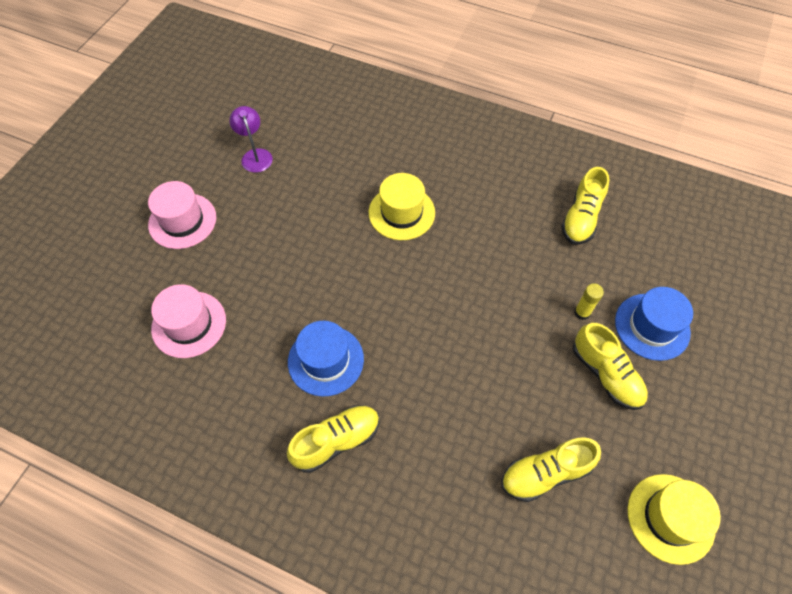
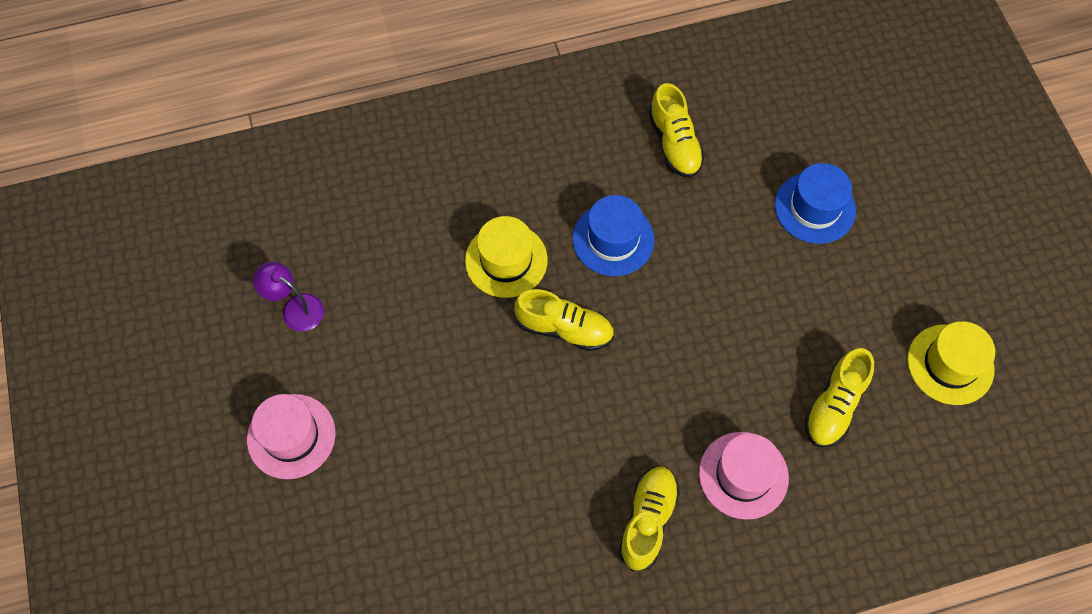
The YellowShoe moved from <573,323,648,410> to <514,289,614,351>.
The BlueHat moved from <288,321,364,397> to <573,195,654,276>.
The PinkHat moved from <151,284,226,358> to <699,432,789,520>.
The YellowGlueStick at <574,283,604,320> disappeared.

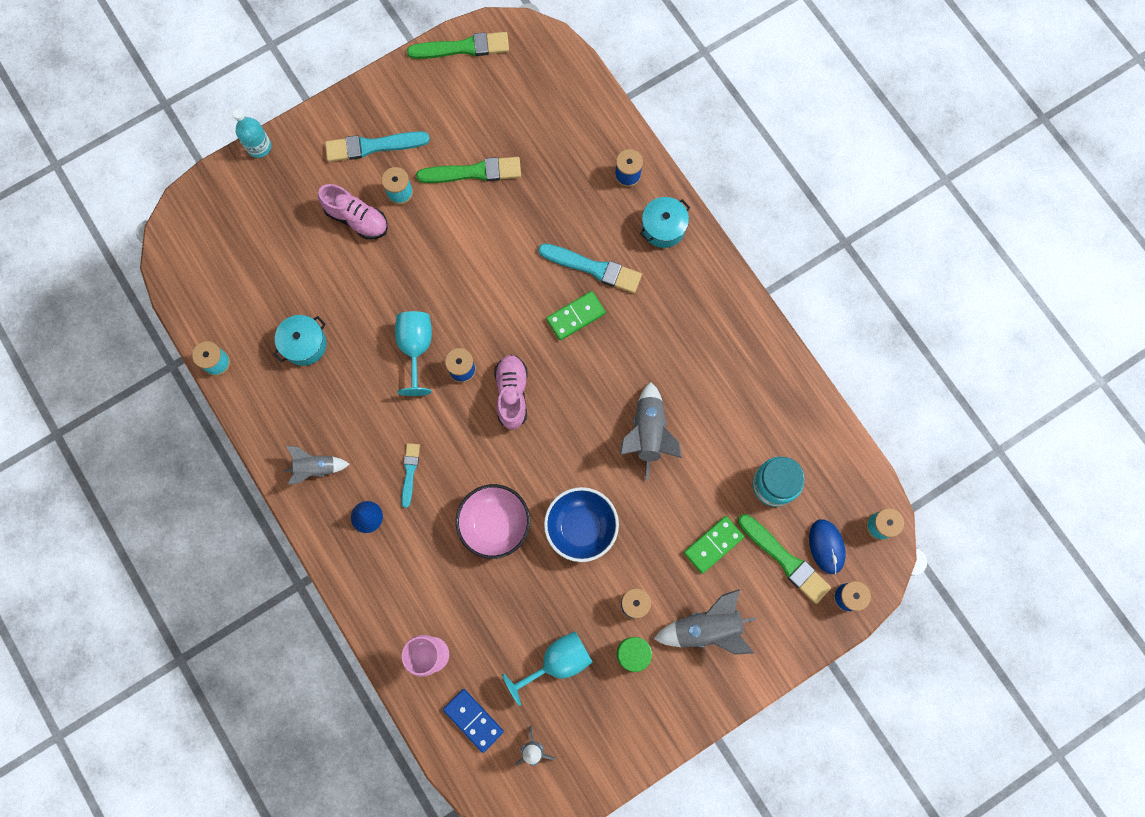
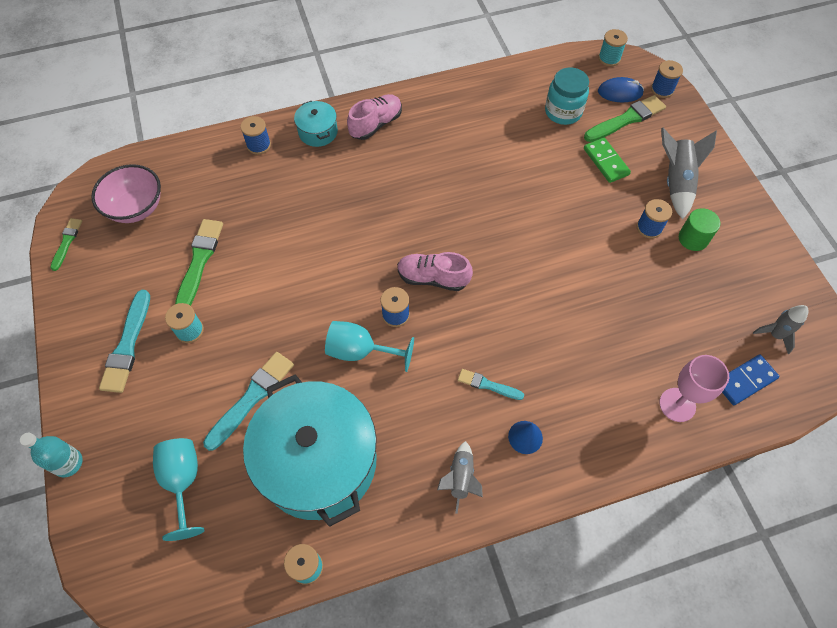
The GreenBrush at <407,32,509,59> changed to 0.58 times the size.
The PinkBowl moved from <456,484,530,559> to <91,164,161,223>.
The TurquoiseGoblet moved from <502,632,592,706> to <153,438,205,541>.
The TurquoiseBrush moved from <538,243,642,293> to <203,352,294,451>.
The TurquoisePot at <273,315,327,366> changed to 2.30 times the size.
The PinkShoe moved from <318,184,388,239> to <347,94,402,140>.
The BlueBowl at <544,487,619,562> disappeared.
The GreenDomino at <546,291,606,340> disappeared.
The GreyRocket at <620,382,682,481> disappeared.

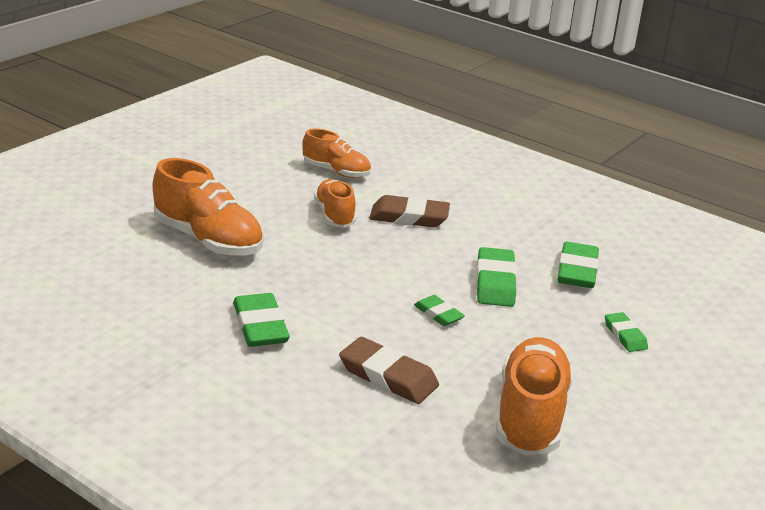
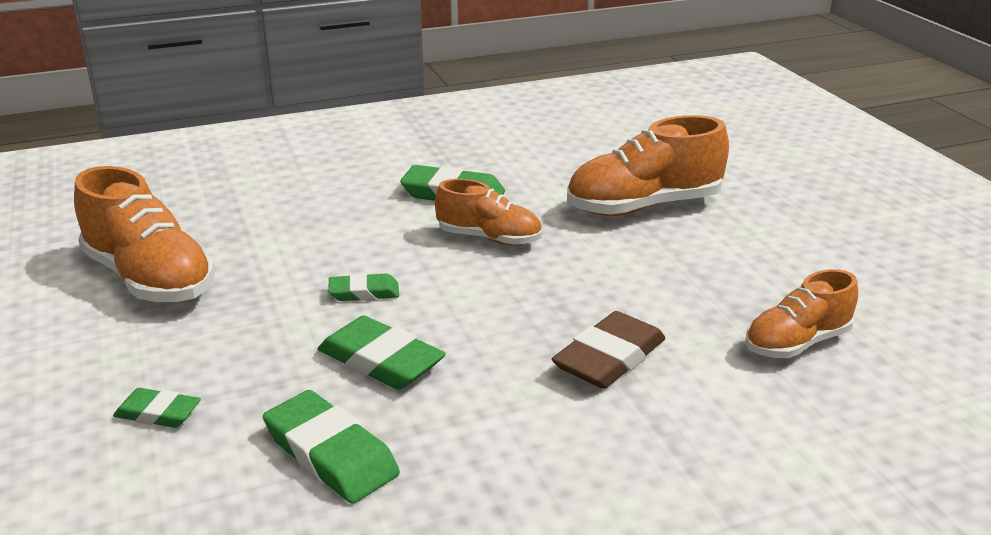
The OrangeShoe moved from <314,179,356,228> to <435,179,542,246>.
The BrownEraser at <339,337,439,404> disappeared.

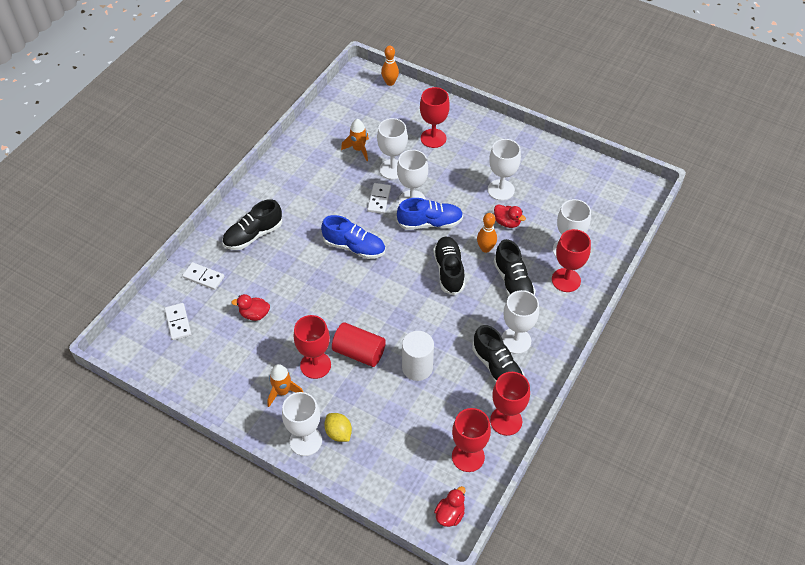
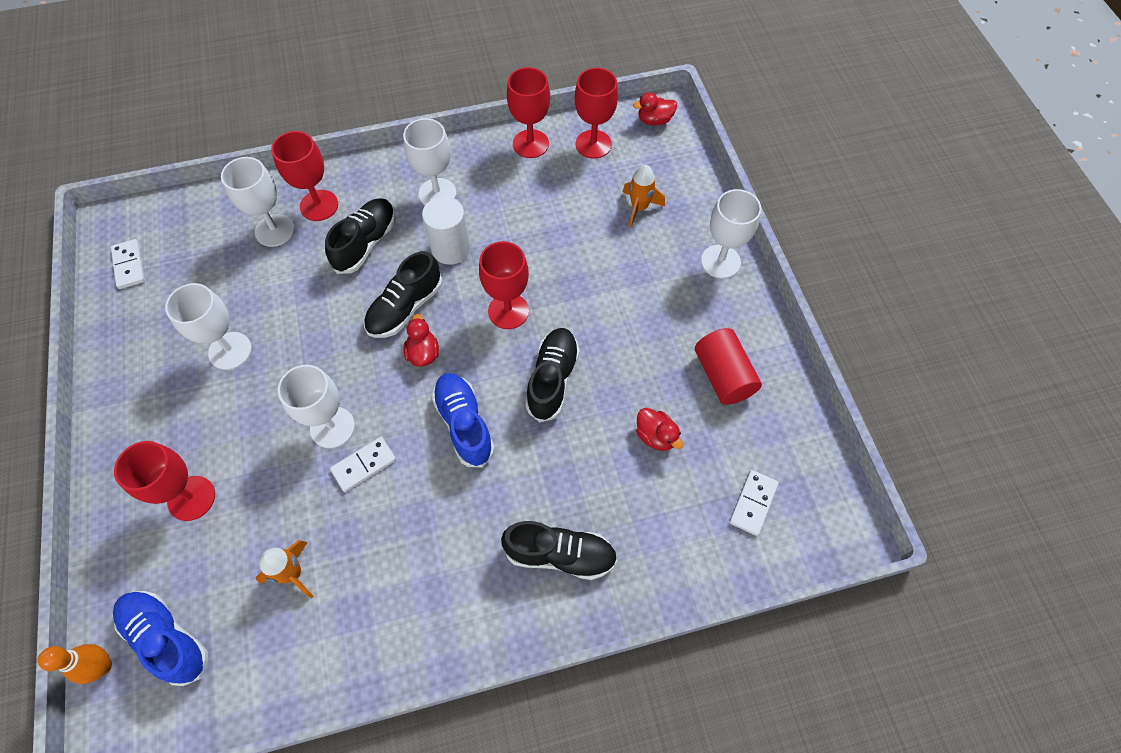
The WhiteDomino moved from <182,262,225,290> to <111,239,145,289>.
The BlueShoe moved from <397,198,463,230> to <113,591,208,686>.
The RedDuck moved from <494,204,526,228> to <404,314,439,367>.
The WhiteCylinder moved from <402,331,434,381> to <422,196,470,265>.
The RedGoblet moved from <294,315,331,379> to <479,241,529,329>.
The BlackShoe moved from <472,325,525,383> to <525,328,580,422>.
The OrangeRocket moved from <267,364,303,407> to <623,165,665,227>.
The RedCylinder moved from <332,322,386,367> to <695,328,762,405>.
The YellowLemon at <324,413,352,442> disappeared.
The WhiteGoblet at <377,118,408,180> disappeared.
The OrangeBowlingPin at <477,213,497,253> disappeared.

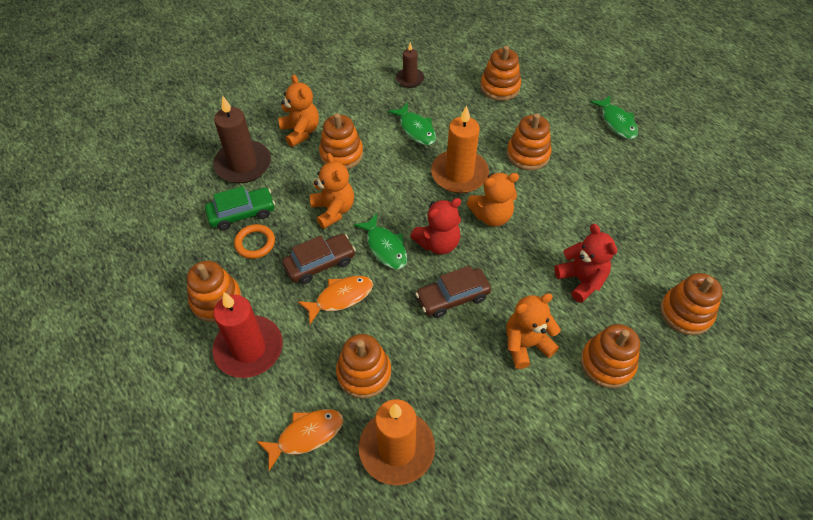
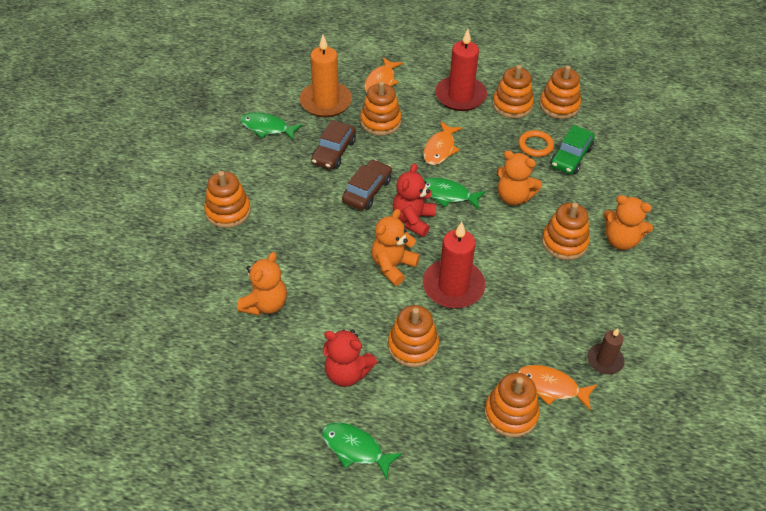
The OrangeTeddyBear moved from <507,293,561,369> to <237,252,287,316>.
The GreenFish moved from <388,102,436,145> to <240,112,303,141>.
The BrownCar moved from <282,234,356,284> to <311,120,356,169>.
The RedTeddyBear moved from <554,224,617,303> to <323,329,377,387>.
The OrangeCandle at <431,105,489,193> became the RedCandle at <423,222,485,309>.
The OrangeFish at <517,365,597,410> appeared.
The OrangeStackingToy moved from <660,273,722,335> to <539,65,581,119>.
The BrownCandle at <213,95,271,183> disappeared.

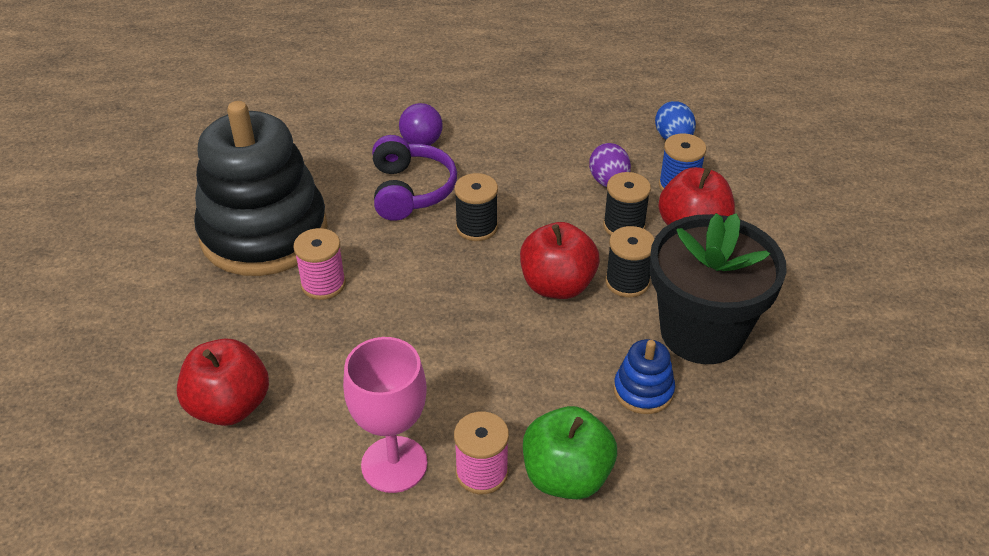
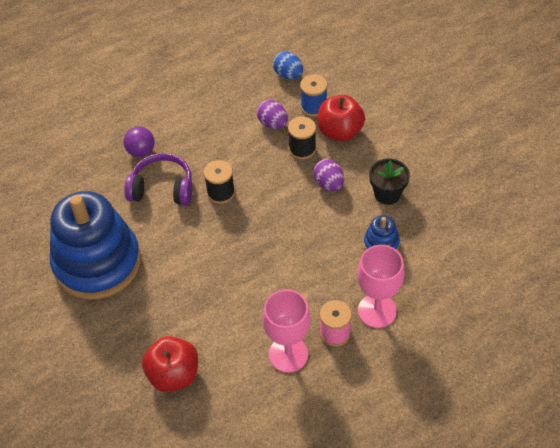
The BlackStackingToy at <194,101,328,276> became the BlueStackingToy at <50,191,141,300>.
The PurpleHeadphones at <372,135,457,221> turned 45 degrees counterclockwise.
The BlackSpool at <605,226,654,297> was replaced by the PurpleEgg at <313,159,344,191>.
The GreenApple at <523,406,617,499> was replaced by the PinkGoblet at <357,245,404,328>.
The BlackFlowerPot at <650,213,787,364> changed to 0.52 times the size.
The PinkSpool at <293,228,346,300> disappeared.
The RedApple at <520,222,600,299> disappeared.

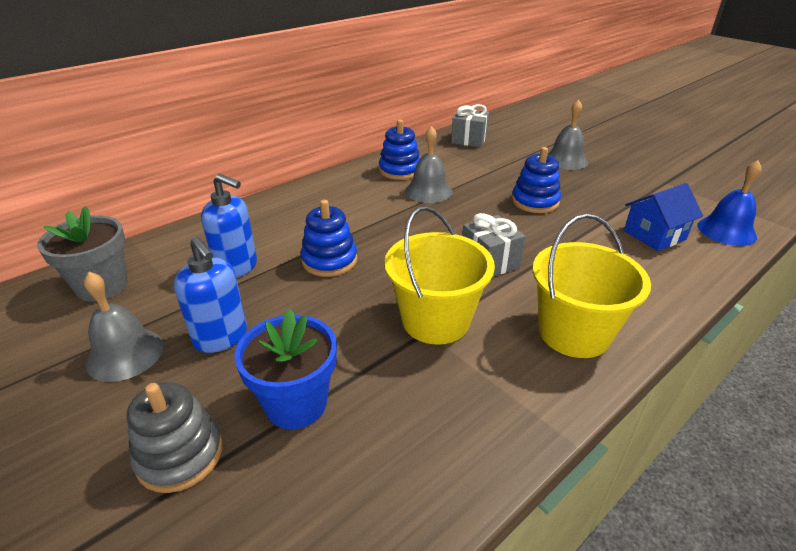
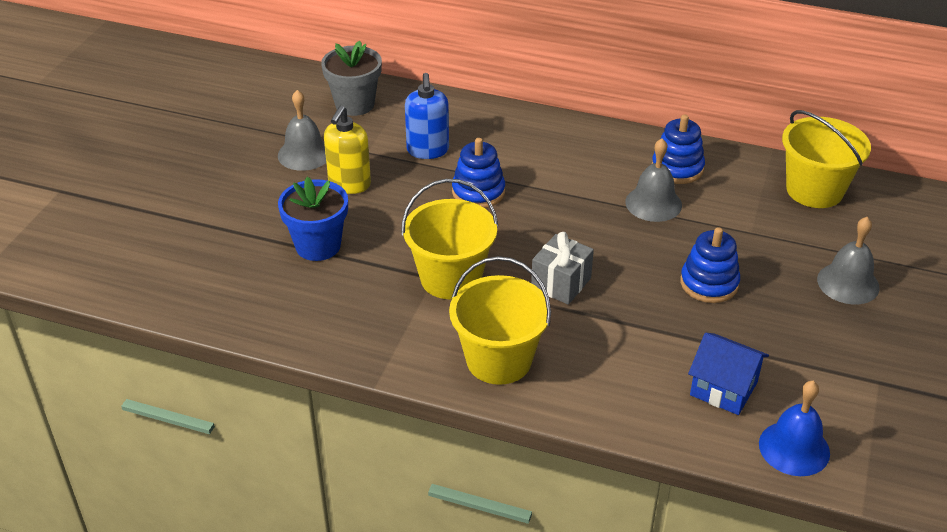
The BlueSoapDispenser at <174,236,247,353> became the YellowSoapDispenser at <324,105,371,194>.
The GreyGift at <451,104,489,147> was replaced by the YellowBucket at <782,110,871,208>.
The GreyStackingToy at <127,382,223,493> disappeared.

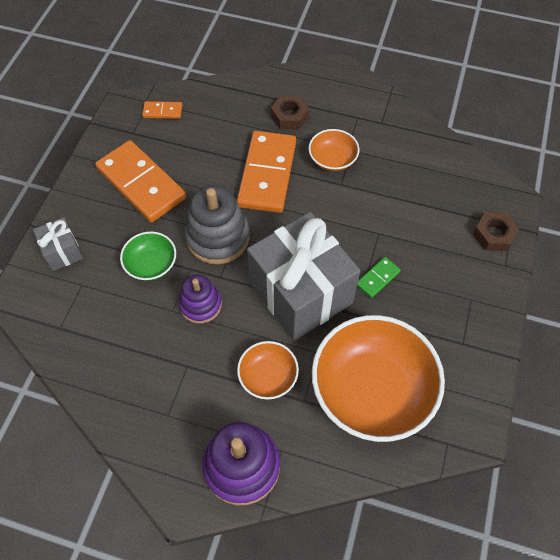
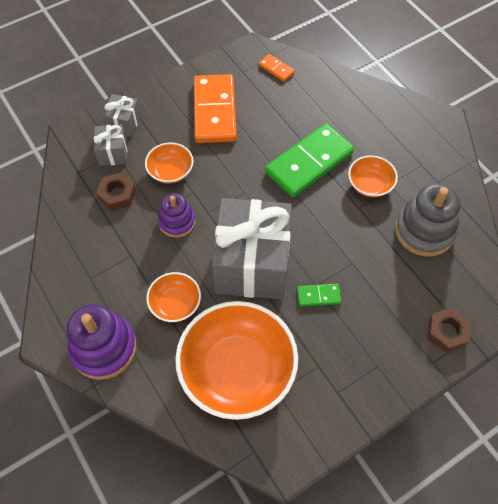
The GreyGift at <94,124,127,166> appeared.
The BrownNut moved from <271,95,309,129> to <96,173,136,211>.
The GreenBowl at <120,231,176,281> became the OrangeBowl at <145,142,193,184>.
The OrangeDomino at <237,131,296,213> became the GreenDomino at <265,124,354,197>.
The GreyStackingToy moved from <185,185,250,264> to <395,183,461,257>.

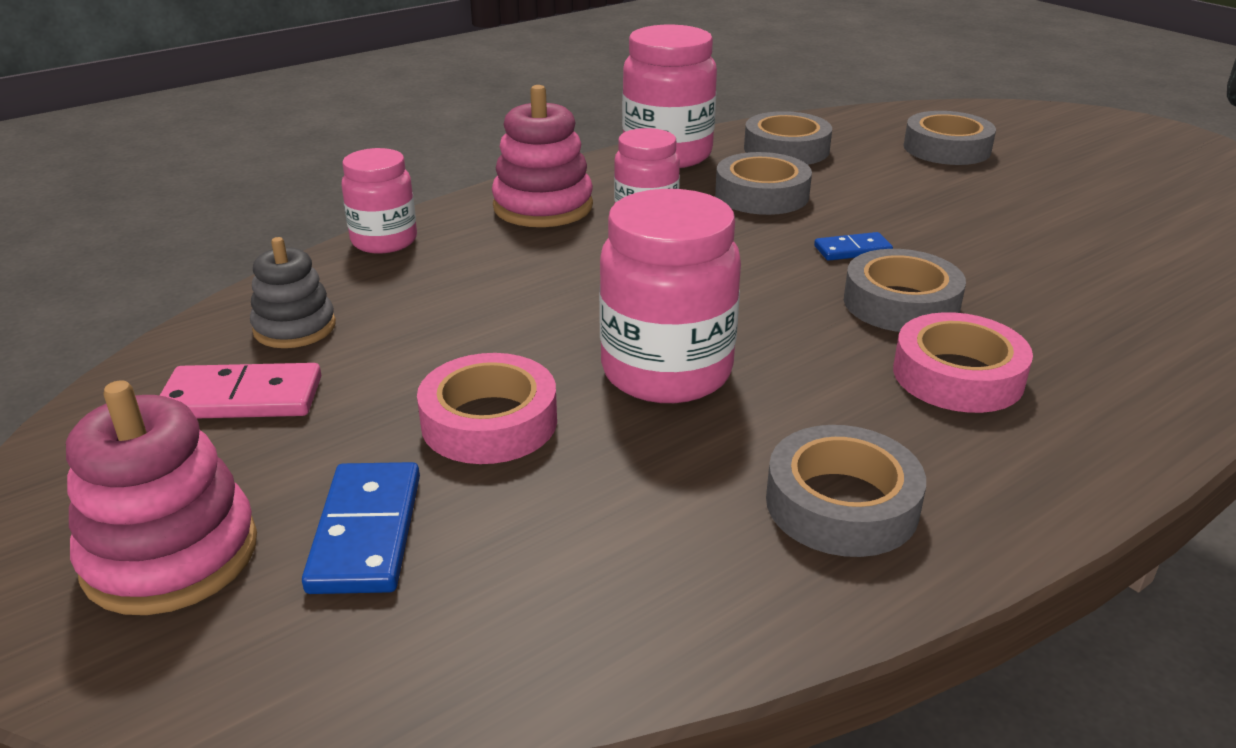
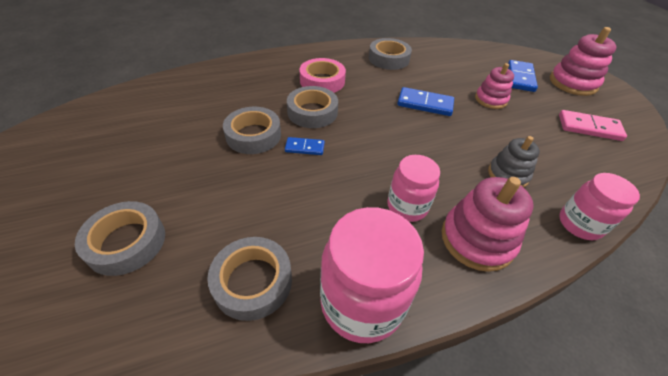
The GreyTape moved from <715,152,812,215> to <223,107,281,154>.
The PinkJar at <599,189,741,403> was replaced by the BlueDomino at <397,87,454,116>.
The PinkTape at <417,353,557,464> was replaced by the PinkStackingToy at <475,63,514,109>.
The GreyStackingToy moved from <250,237,336,348> to <488,136,540,187>.

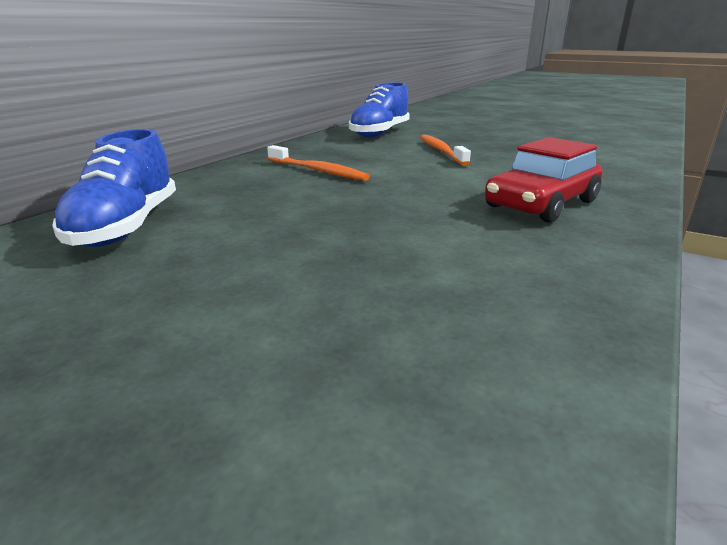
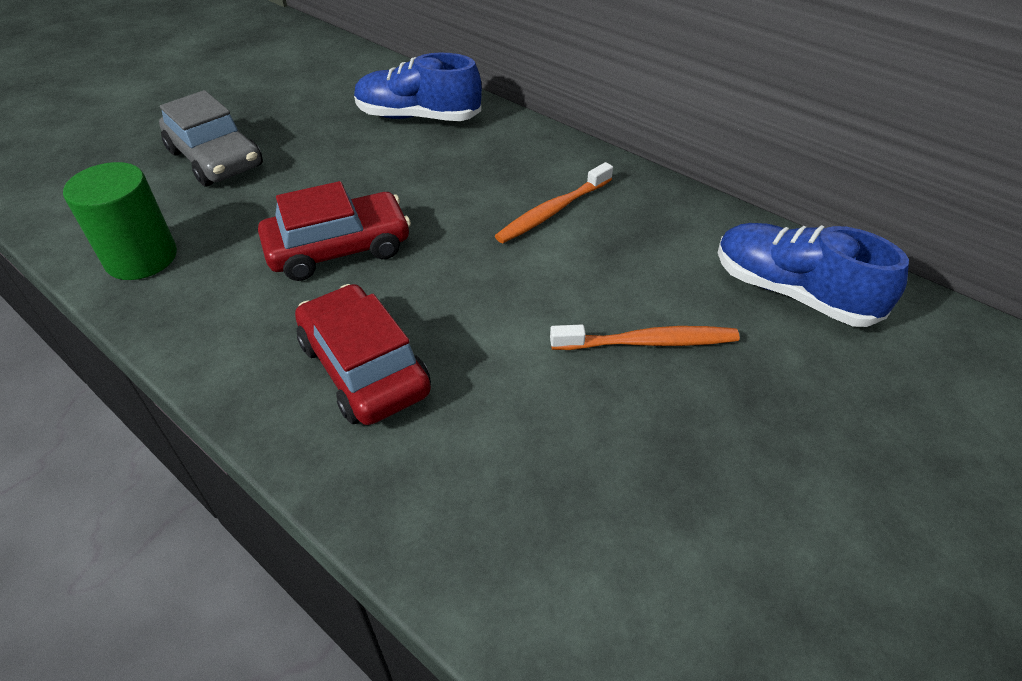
The GreenCylinder at <63,162,177,280> appeared.
The GreyCar at <159,90,263,186> appeared.
The RedCar at <258,181,411,281> appeared.

